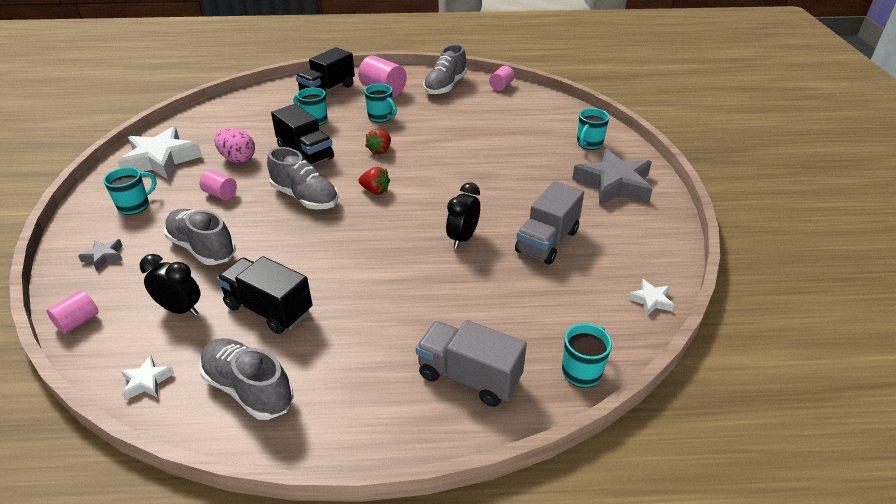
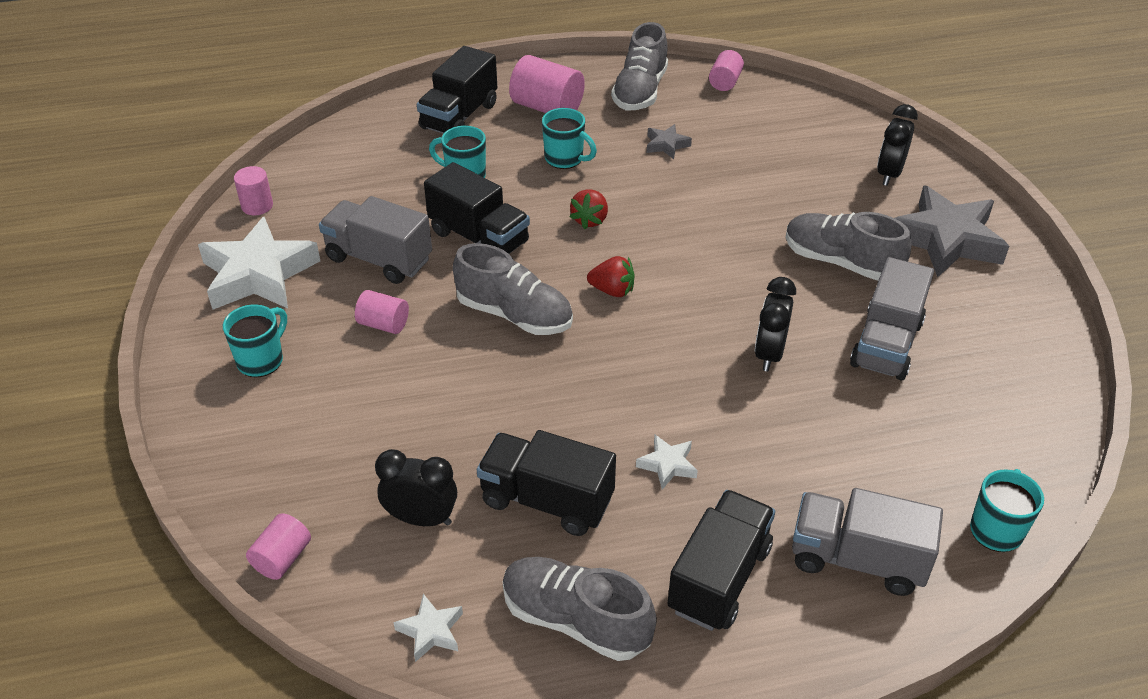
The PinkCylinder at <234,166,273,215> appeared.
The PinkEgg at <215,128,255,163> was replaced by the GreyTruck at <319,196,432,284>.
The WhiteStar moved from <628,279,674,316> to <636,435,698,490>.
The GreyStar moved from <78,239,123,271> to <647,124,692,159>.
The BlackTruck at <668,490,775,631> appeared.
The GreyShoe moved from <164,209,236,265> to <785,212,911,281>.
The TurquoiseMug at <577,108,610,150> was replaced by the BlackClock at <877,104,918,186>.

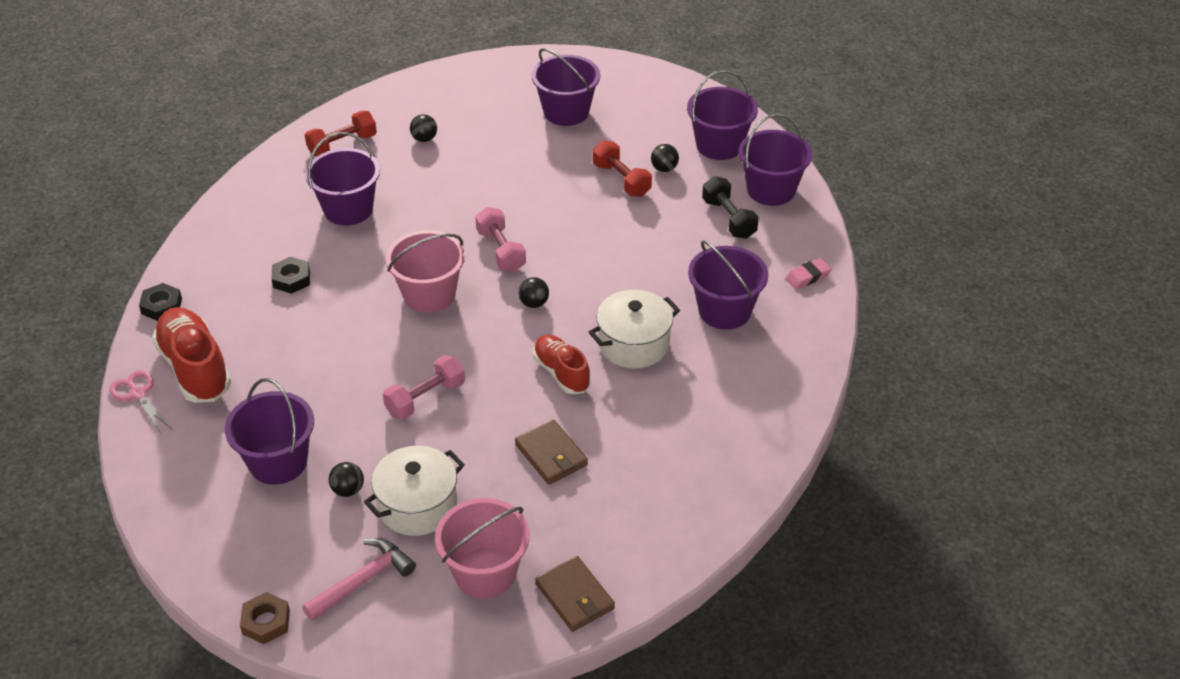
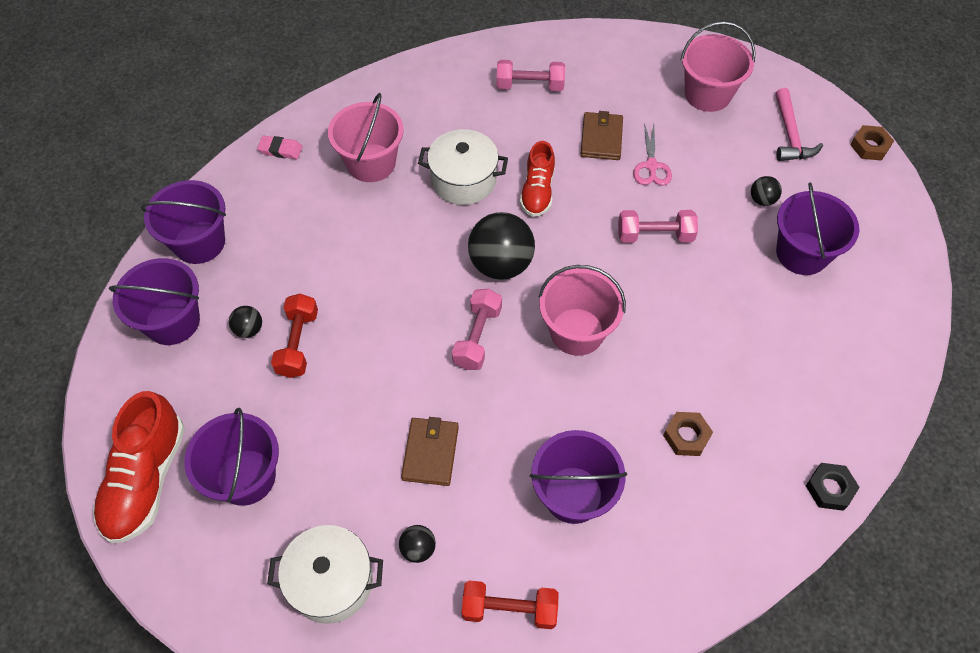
The RedShoe moved from <152,307,231,403> to <93,391,185,544>.
The WhitePot moved from <364,446,465,536> to <267,525,383,624>.
The PurpleBucket at <688,240,768,330> became the PinkBucket at <328,93,404,182>.
The BrownWallet moved from <535,556,615,632> to <401,417,459,486>.
The BlackBall at <518,277,549,308> changed to 2.13 times the size.
The PinkDumbbell at <496,60,565,91> appeared.
The PinkScissors moved from <109,370,172,433> to <633,123,672,186>.
The BlackNut at <272,257,310,294> became the BrownNut at <663,412,713,456>.
The PinkHammer at <302,538,416,621> turned 90 degrees counterclockwise.
The BlackDumbbell at <702,176,759,239> disappeared.

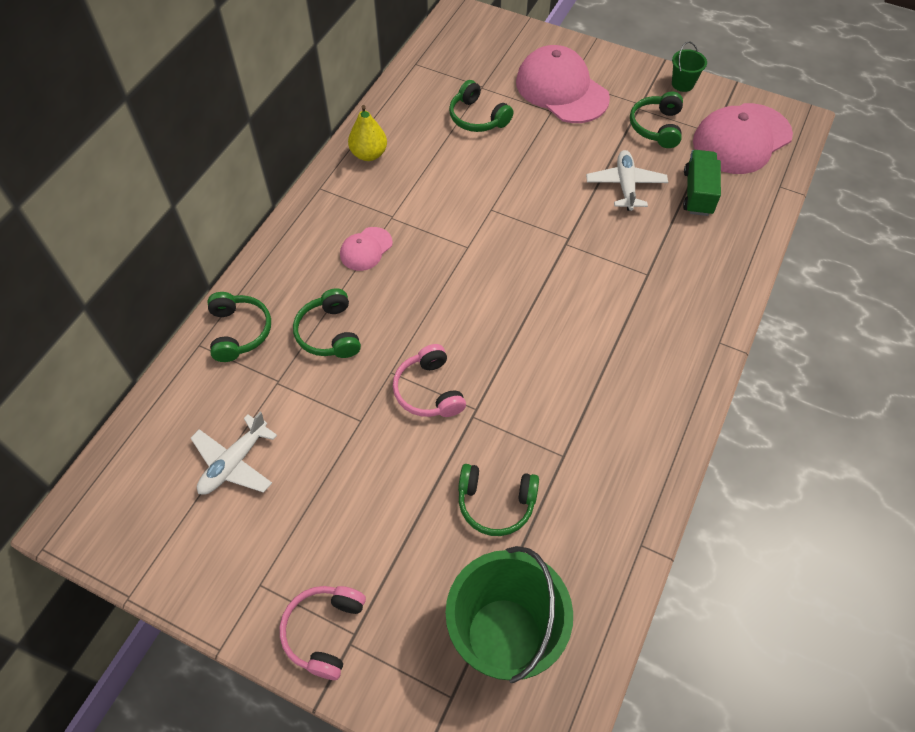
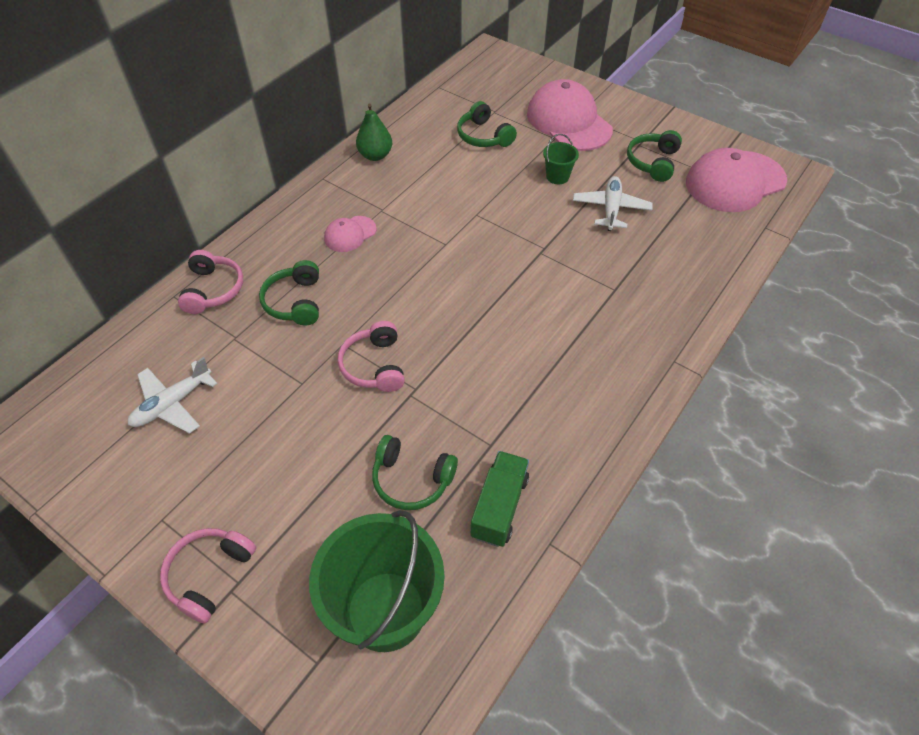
The GreenHeadphones at <207,292,271,362> became the PinkHeadphones at <178,250,243,314>.
The YellowPear at <348,105,387,161> became the GreenPear at <356,103,392,161>.
The GreenTruck moved from <683,150,721,216> to <471,451,529,547>.
The GreenBucket moved from <672,41,707,92> to <543,134,579,184>.

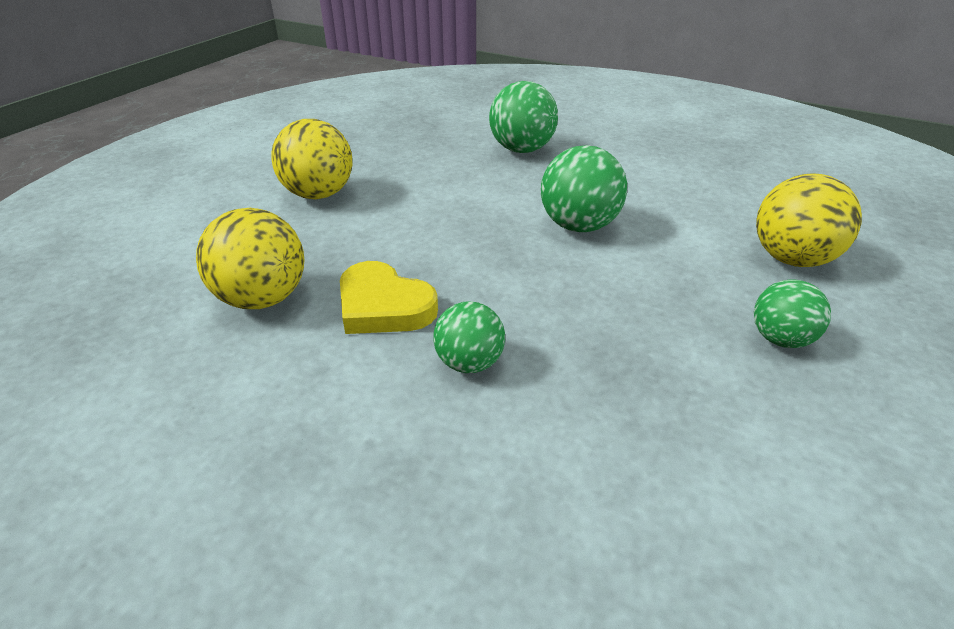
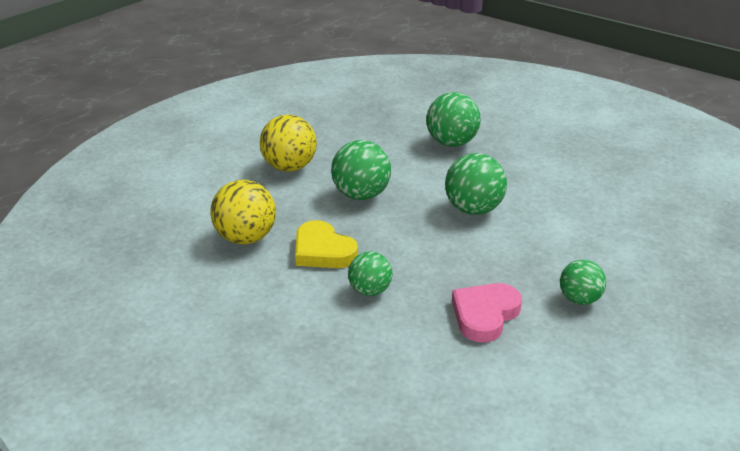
The GreenBall at <331,140,391,200> appeared.
The PinkHeart at <452,283,522,342> appeared.
The YellowBall at <756,173,862,267> disappeared.

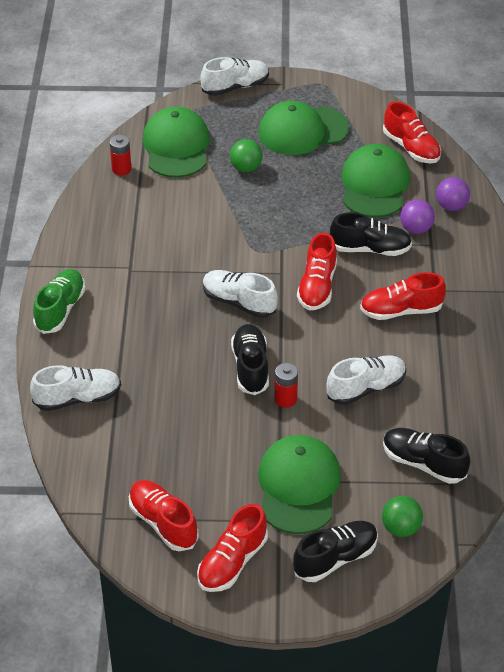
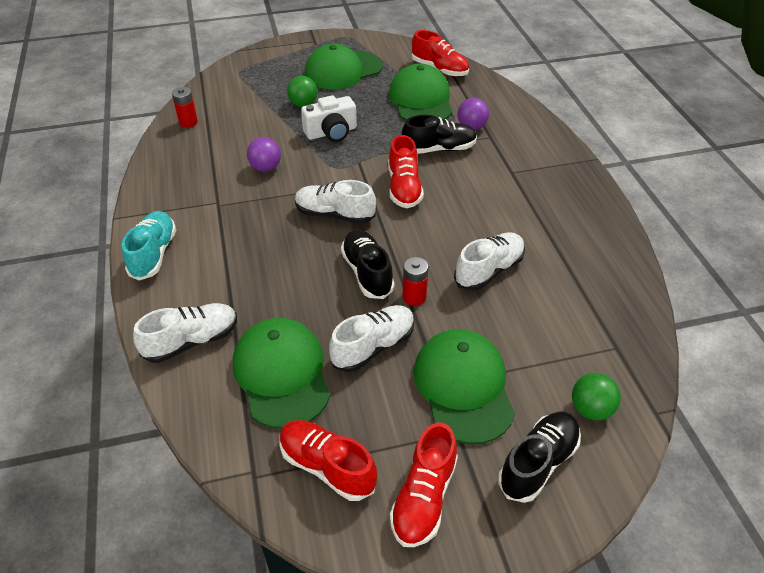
The GreenShoe at <33,269,85,334> became the TurquoiseShoe at <122,211,176,280>.
The GreenCap moved from <143,107,210,178> to <233,318,331,429>.
The PurpleBall moved from <436,177,470,211> to <247,137,281,172>.
The WhiteCamera at <301,95,357,142> appeared.
The WhiteShoe moved from <200,57,269,96> to <329,305,415,372>.
The RedShoe at <360,272,446,320> disappeared.
The BlackShoe at <383,428,470,484> disappeared.

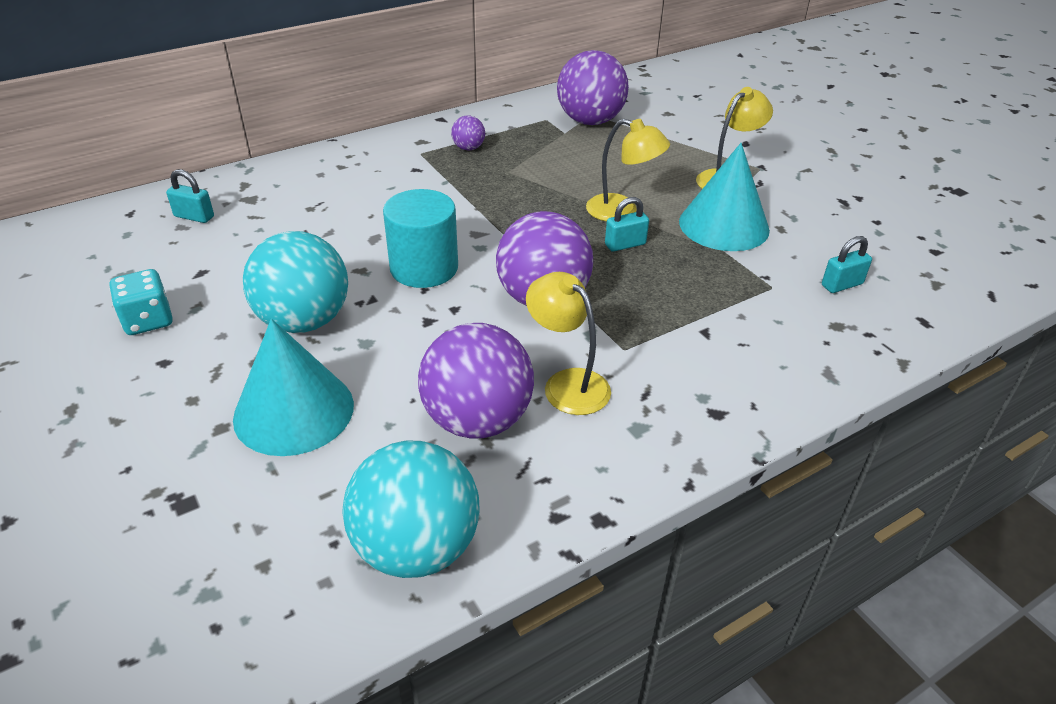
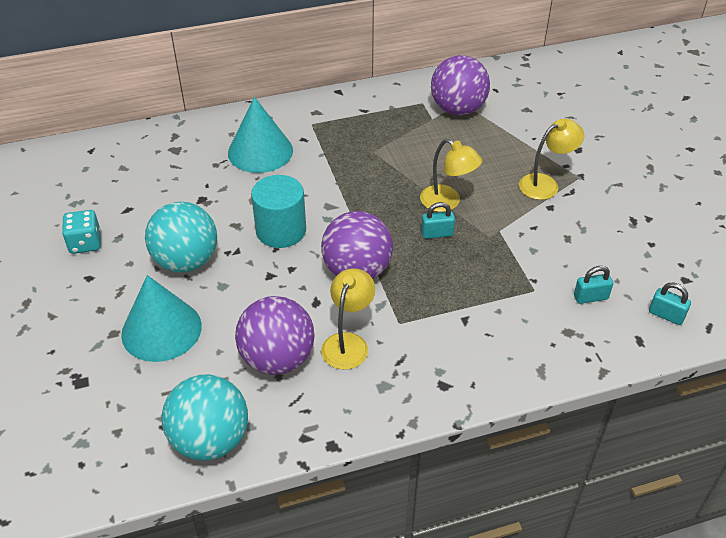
The TurquoiseCone moved from <679,143,770,251> to <228,97,293,173>.
The YellowLamp at <526,272,611,415> turned 45 degrees clockwise.
The TurquoisePadlock moved from <166,169,214,223> to <649,283,691,325>.
The PurpleBall at <451,115,485,150> disappeared.

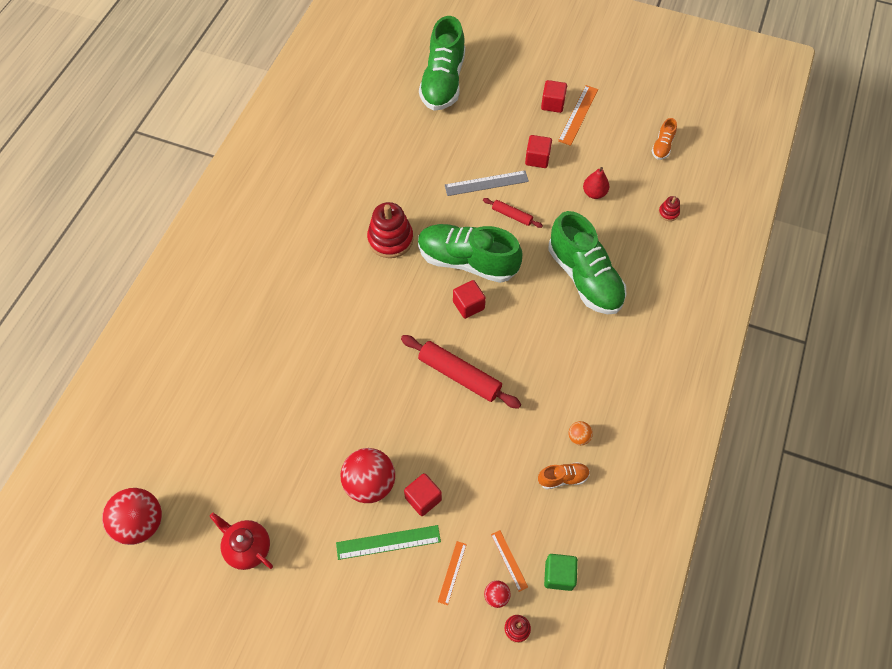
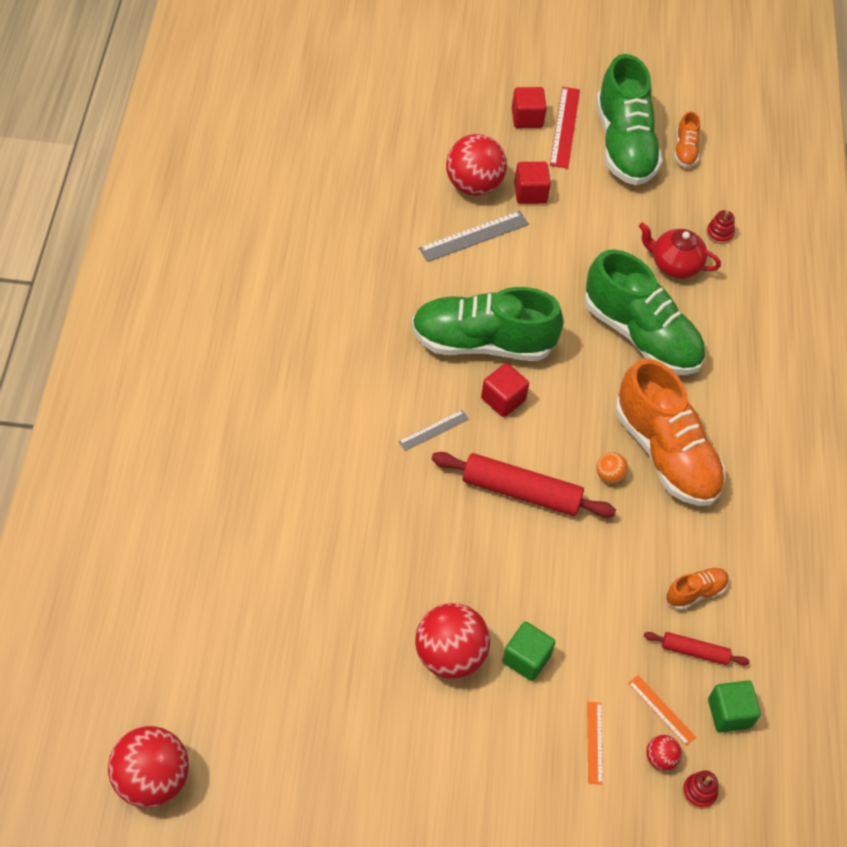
The GreyRuler at <398,410,469,451> appeared.
The RedBall at <446,134,507,196> appeared.
The RedCube at <404,473,442,516> became the GreenCube at <502,622,555,681>.
The OrangeRuler at <558,85,598,146> became the RedRuler at <550,87,580,169>.
The GreenShoe moved from <419,16,465,111> to <596,54,663,185>.
The OrangeBall moved from <569,421,593,445> to <597,452,628,484>.
The OrangeShoe at <615,358,726,506> appeared.
The RedTeapot moved from <209,513,273,570> to <639,222,721,279>.
The RedRollingPin moved from <483,198,543,228> to <644,632,750,665>.
The GreenRuler at <336,525,441,560> disappeared.
The RedStackingToy at <367,202,413,258> disappeared.
The RedPear at <583,167,609,199> disappeared.

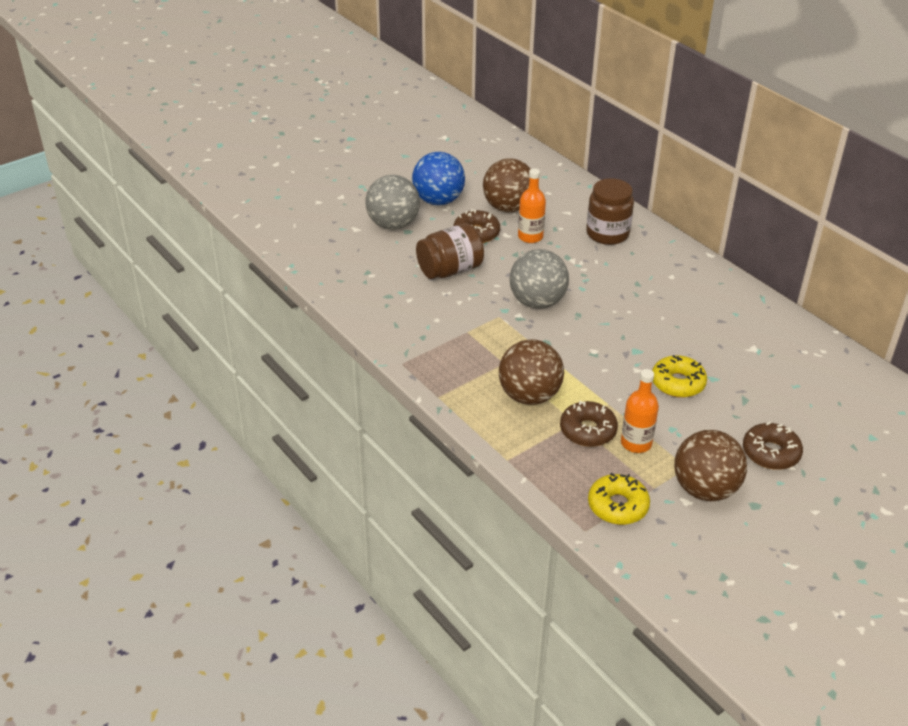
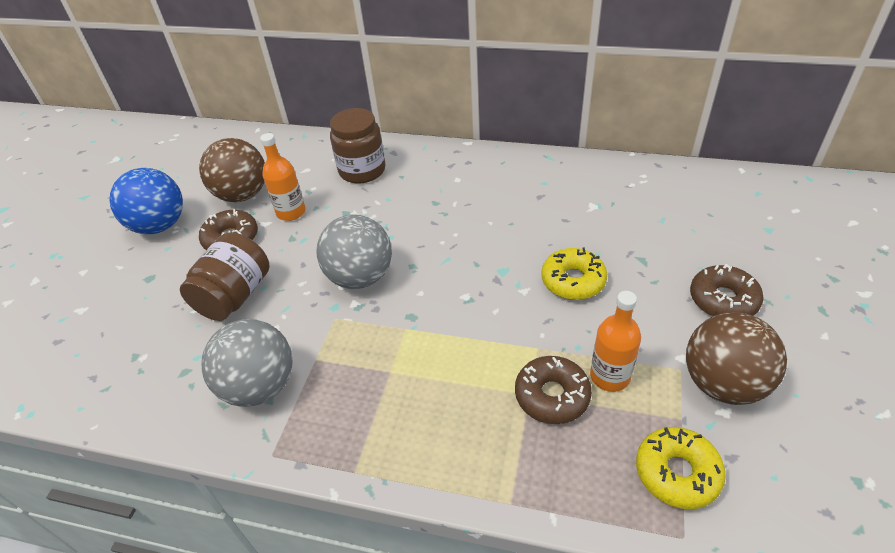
The GreyBall moved from <366,175,420,230> to <201,319,293,407>.
The BrownBall at <499,339,564,405> disappeared.

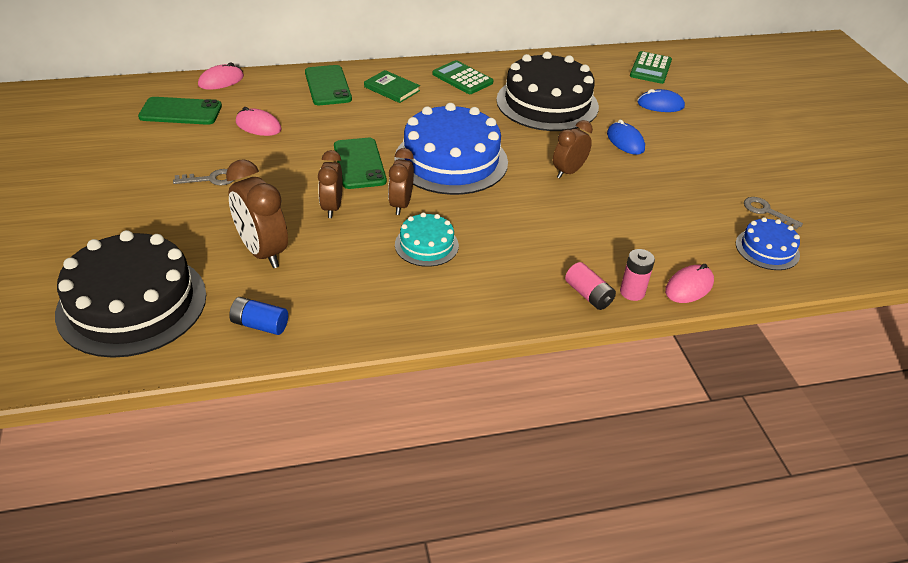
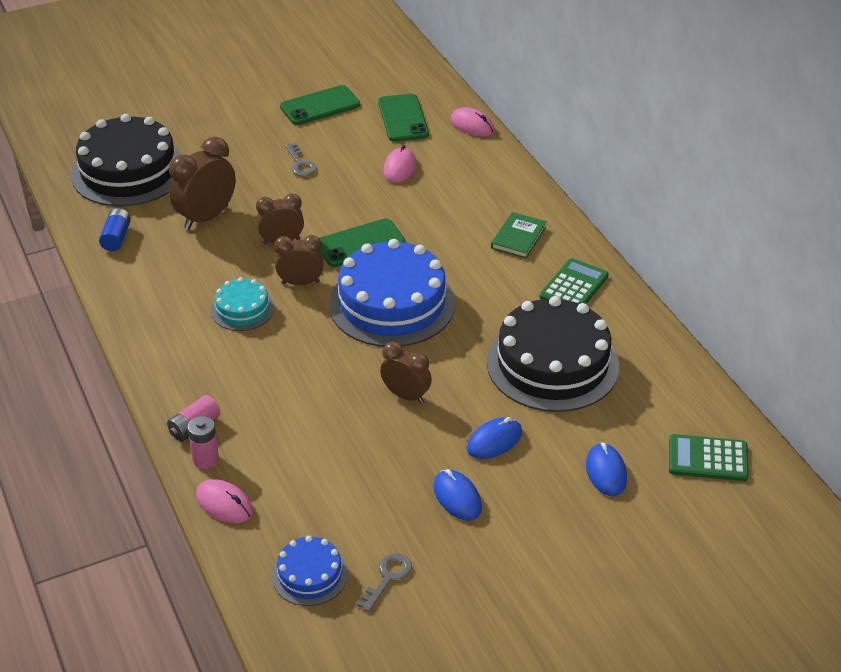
The GreenPhone moved from <305,65,352,105> to <280,85,360,125>.
The BlueMouse at <433,469,482,521> appeared.

